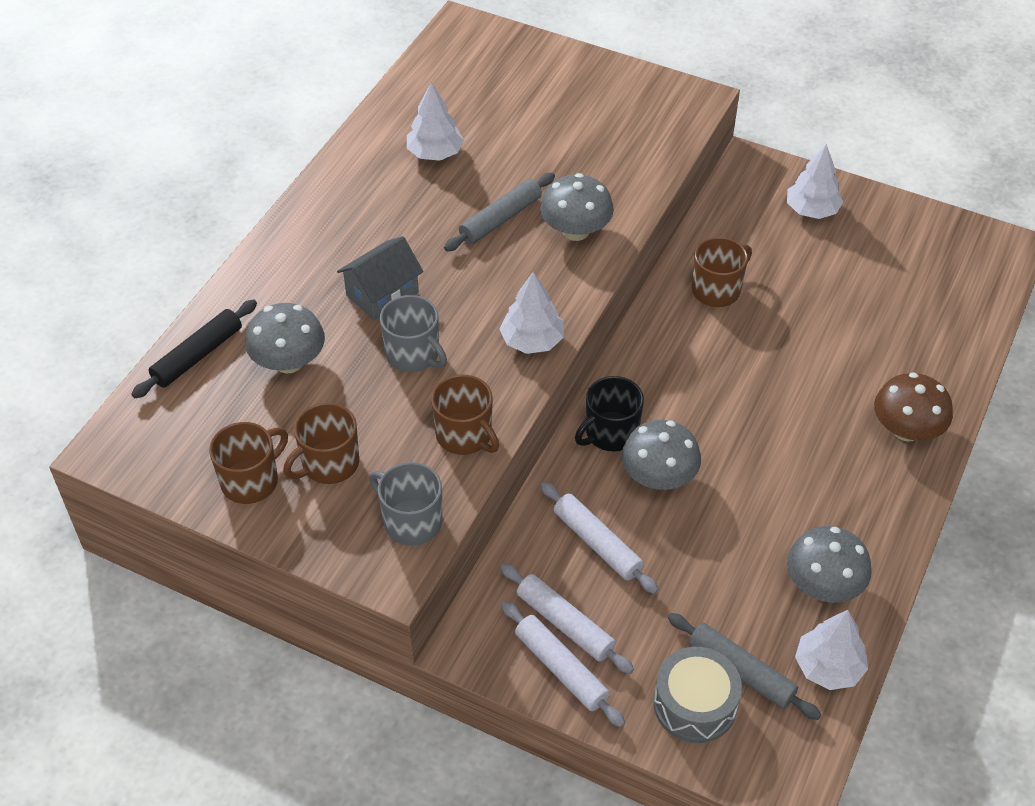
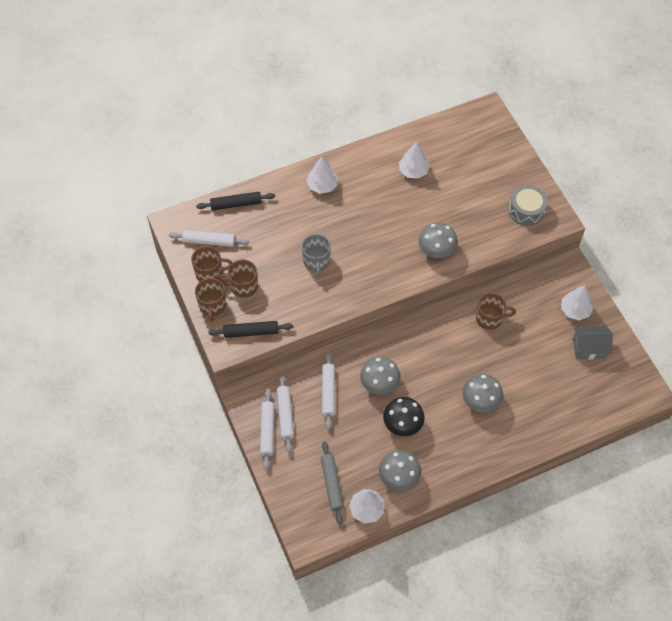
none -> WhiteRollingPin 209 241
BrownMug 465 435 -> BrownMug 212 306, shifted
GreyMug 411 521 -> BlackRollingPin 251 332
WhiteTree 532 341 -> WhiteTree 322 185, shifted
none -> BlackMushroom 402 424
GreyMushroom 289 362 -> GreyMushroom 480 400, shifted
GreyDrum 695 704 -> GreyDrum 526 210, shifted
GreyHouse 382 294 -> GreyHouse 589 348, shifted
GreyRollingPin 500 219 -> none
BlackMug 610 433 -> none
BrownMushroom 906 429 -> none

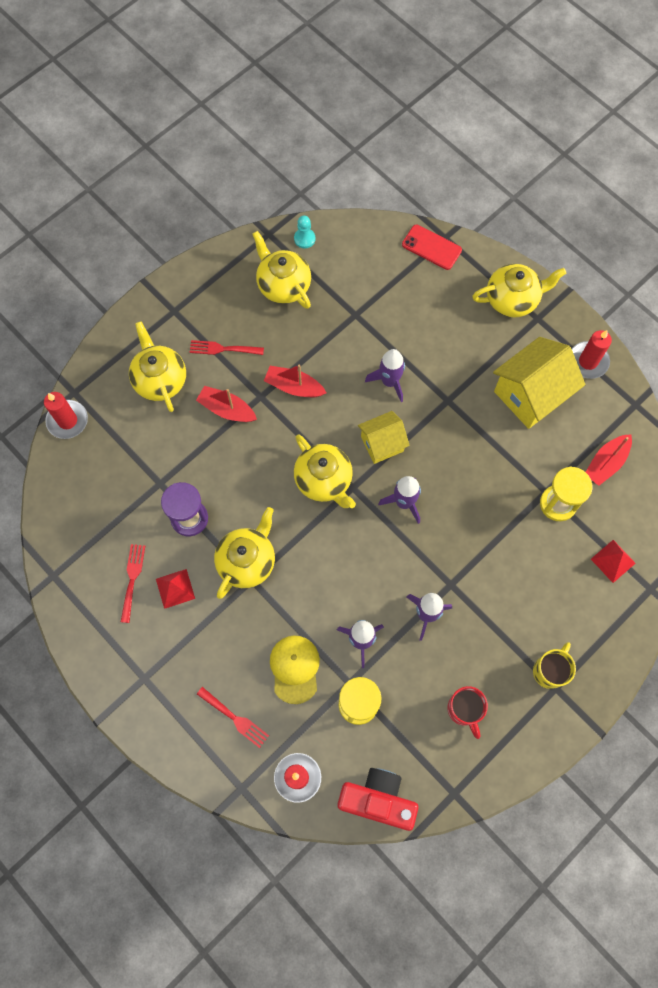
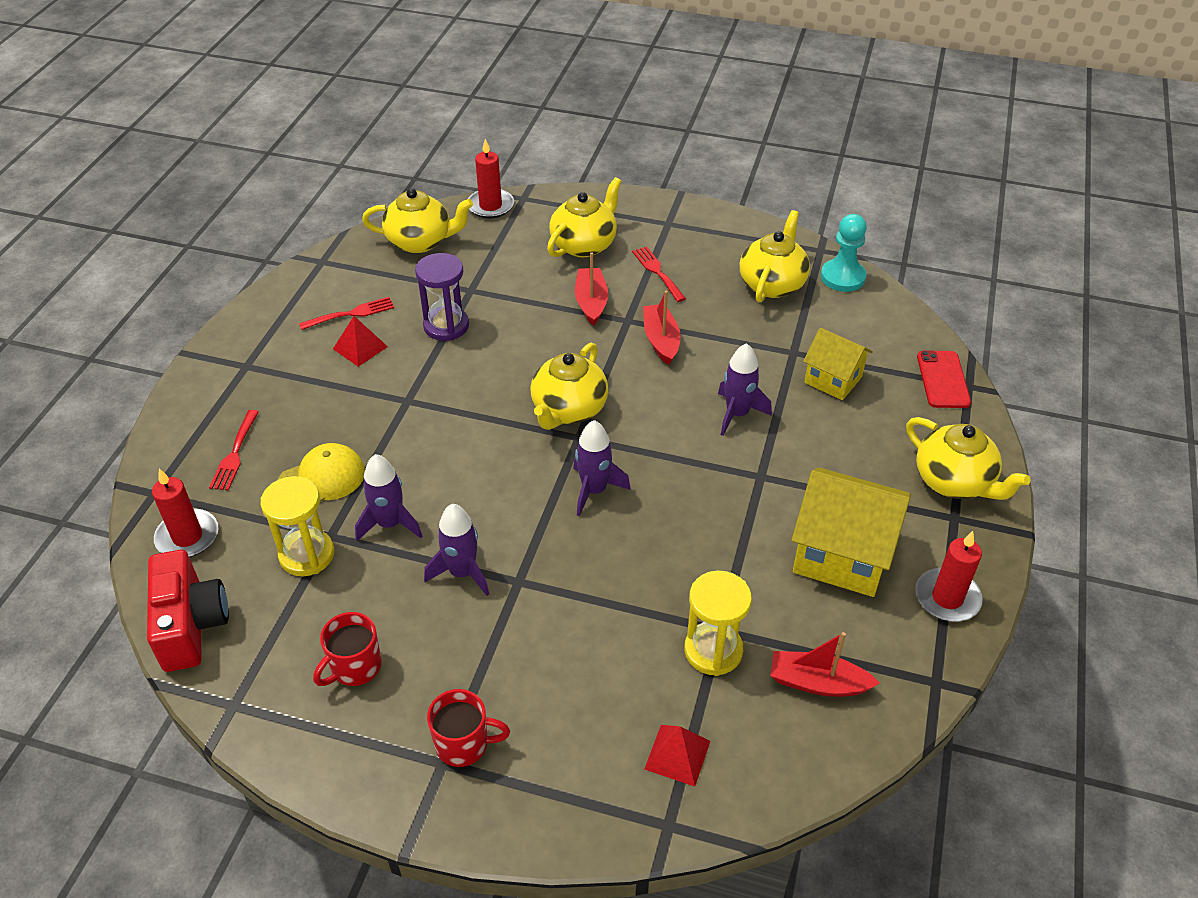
YellowTeapot 247 561 -> YellowTeapot 420 241, shifted
YellowMug 549 671 -> RedMug 463 744
YellowHouse 382 444 -> YellowHouse 833 380, shifted
TurquoisePawn 304 239 -> TurquoisePawn 842 277, x1.62

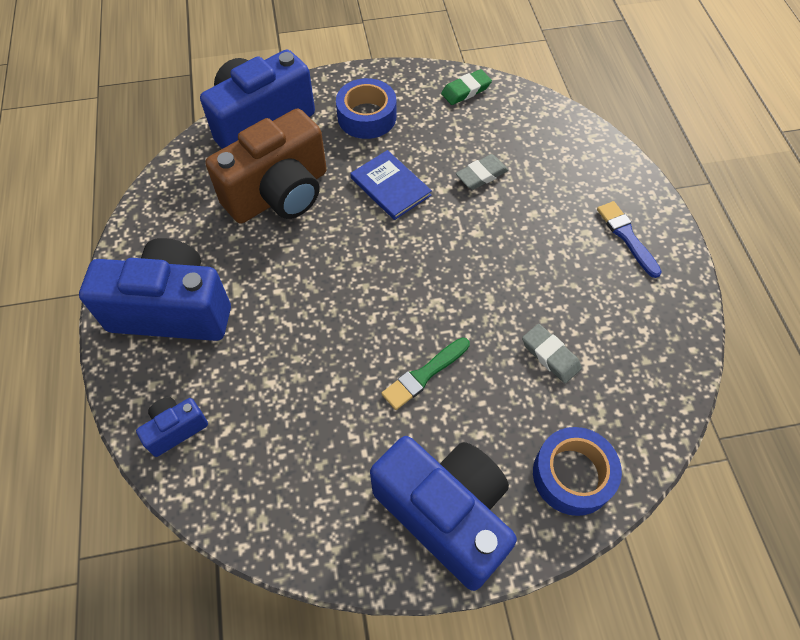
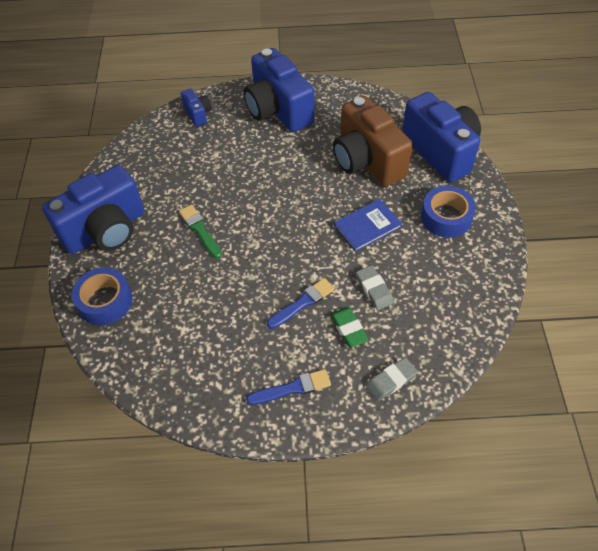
BlueCamera 172 310 -> BlueCamera 278 110, 135 degrees clockwise
none -> BlueBrush 303 303
GreenEraser 466 90 -> GreenEraser 348 329, shifted
GreyEraser 550 355 -> GreyEraser 391 381, shifted

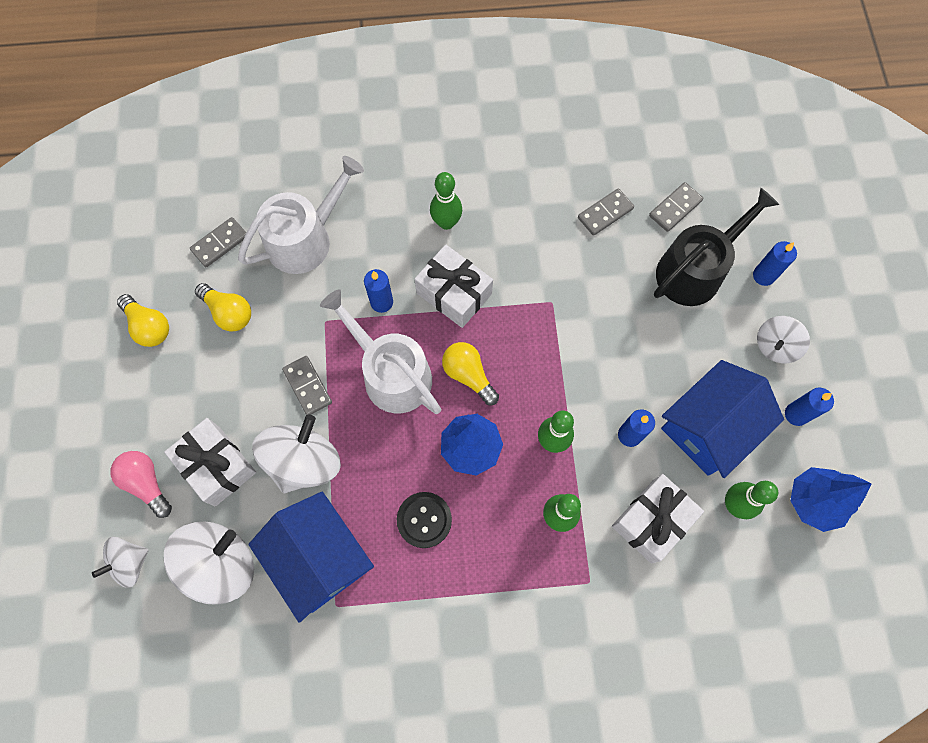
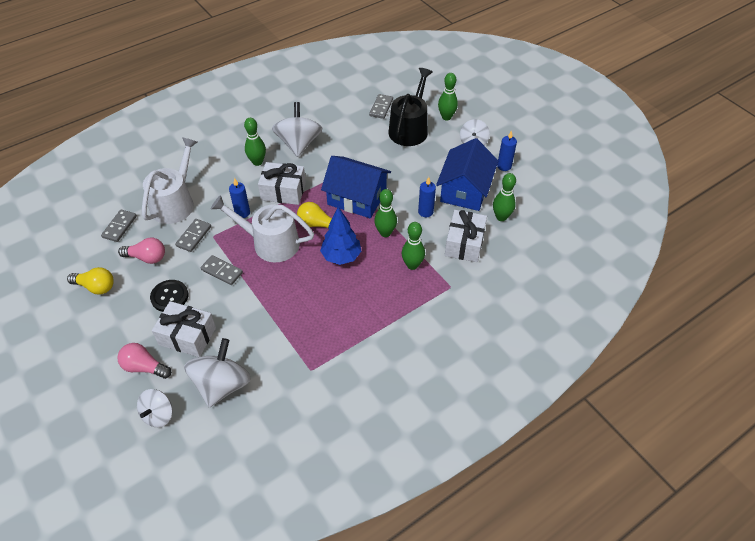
YellowLightBulb 228 313 -> PinkLightBulb 147 257
BlackButton 424 520 -> BlackButton 169 296, shifted
GreyDomino 605 213 -> GreyDomino 194 236, shifted
WhiteSpinningTop 304 461 -> WhiteSpinningTop 299 144, shifted
BlueHouse 319 558 -> BlueHouse 357 198, shifted
BlueCandle 763 275 -> GreenBowlingPin 446 117
BlueTree 813 501 -> none

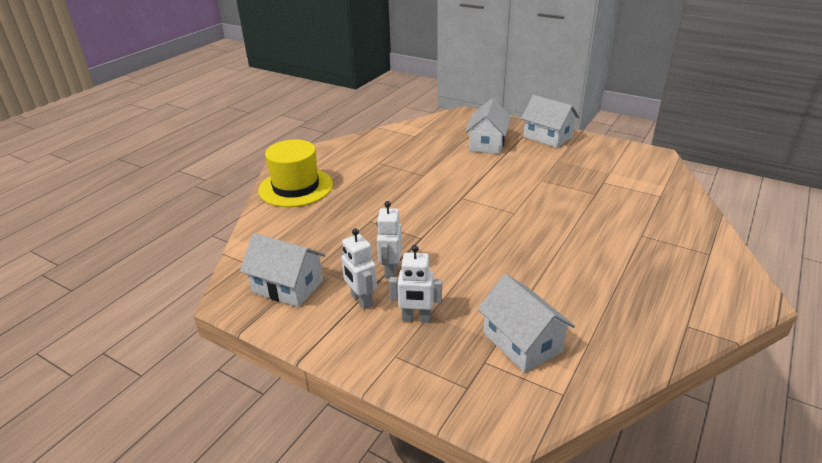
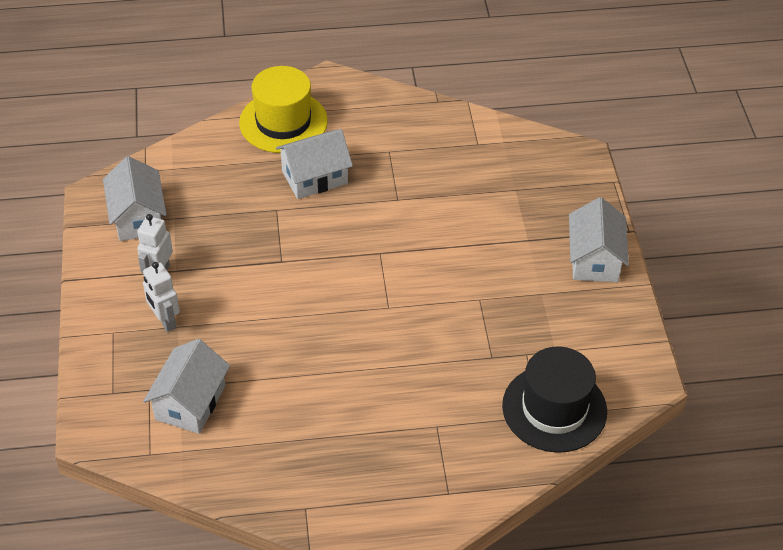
WhiteHouse 487 144 -> WhiteHouse 314 177, shifted
none -> BlackHat 554 408
WhiteRobot 390 271 -> none

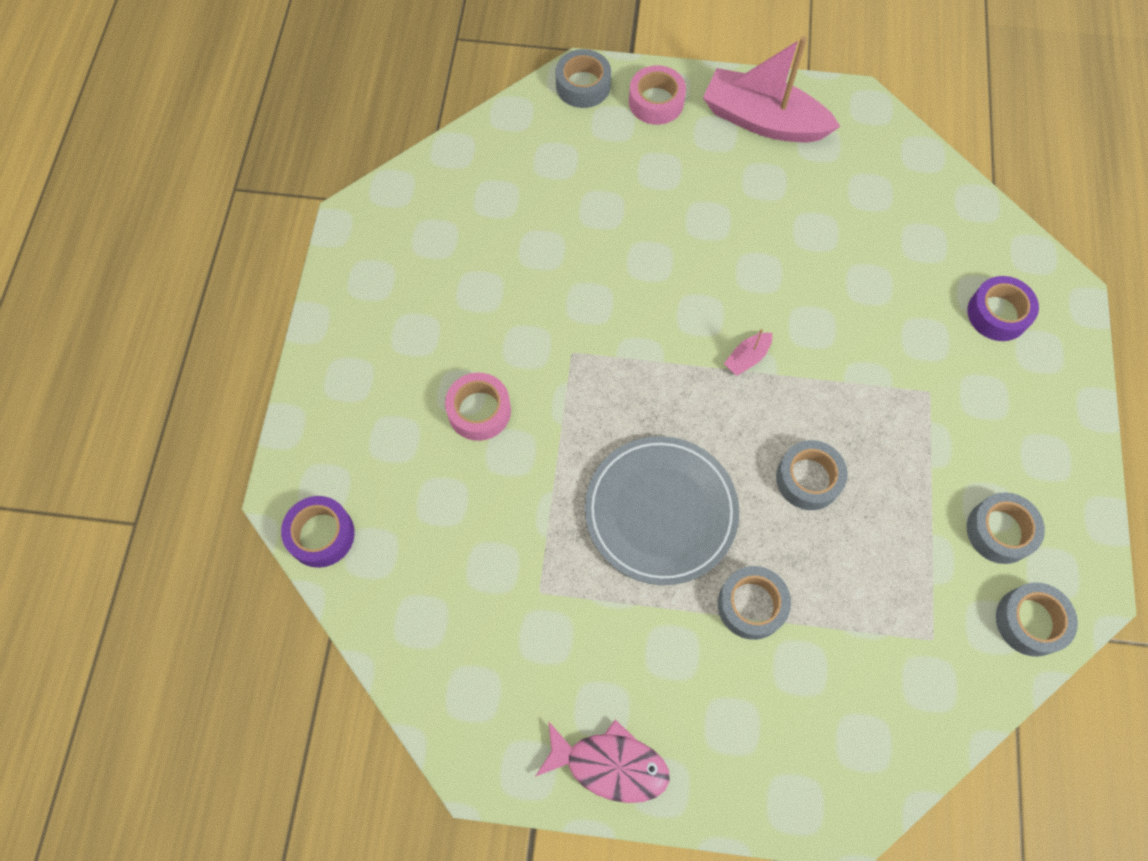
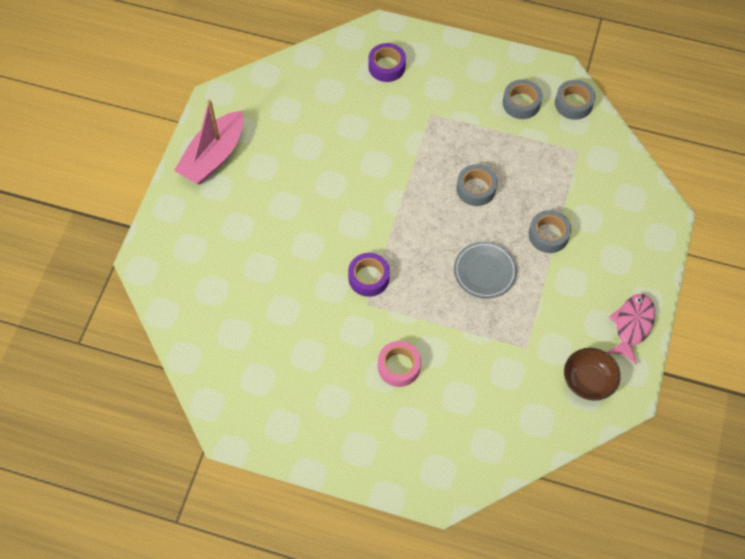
PurpleTape 321 535 -> PurpleTape 369 278, shifted
GreyPlate 661 511 -> GreyPlate 485 271, x0.66
none -> BrownBowl 588 381
GreyTape 583 85 -> none
PinkTape 656 102 -> none
PinkBoat 747 358 -> none

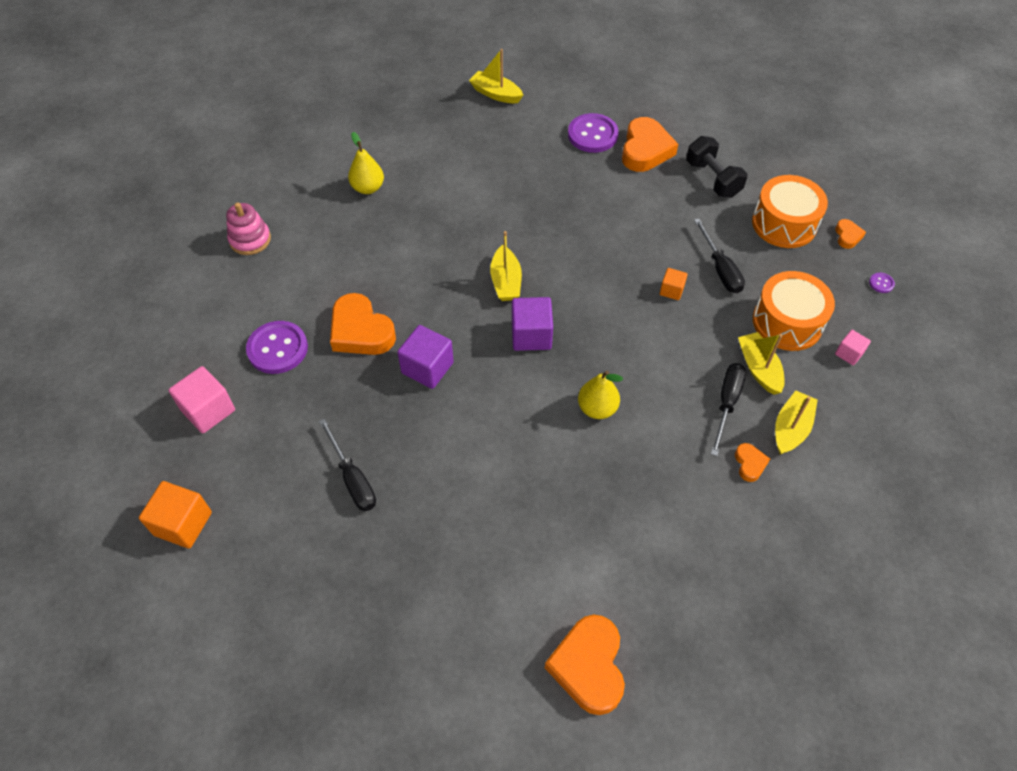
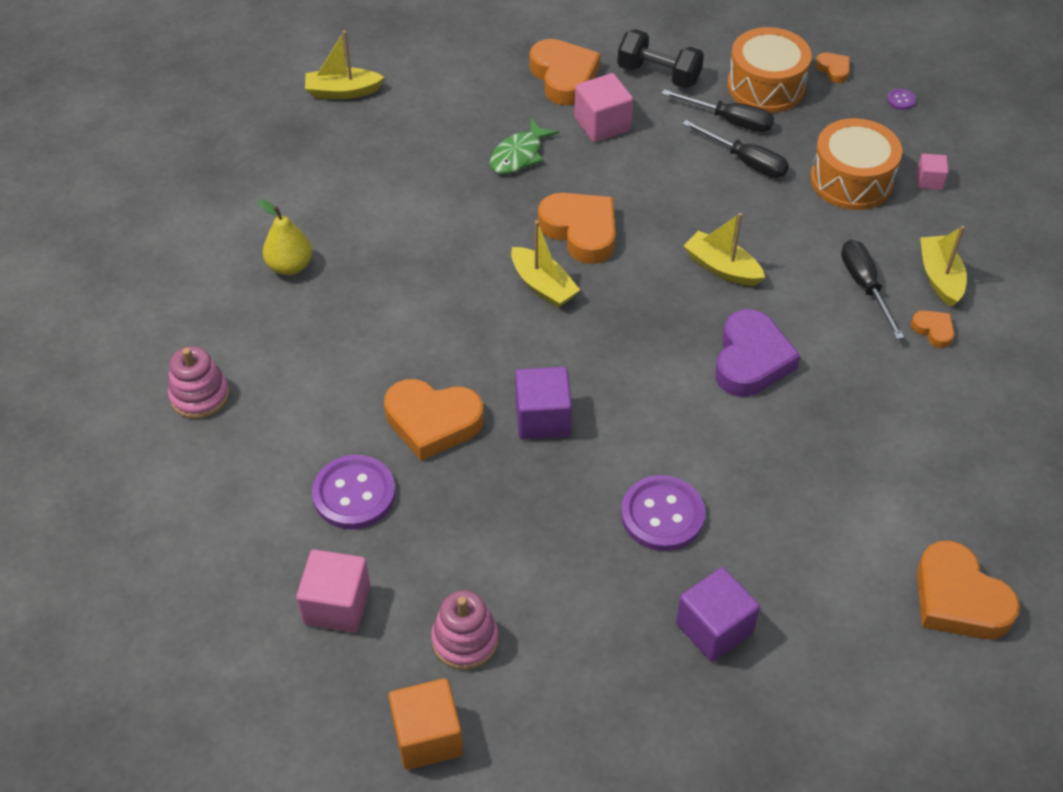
none -> PinkStackingToy 465 640
none -> GreenFish 519 155
none -> OrangeHeart 580 231
none -> PinkCube 602 124
PurpleButton 592 135 -> PurpleButton 662 515, shifted
BlackScrewdriver 352 479 -> BlackScrewdriver 729 120, shifted
PurpleCube 531 335 -> PurpleCube 714 628, shifted
YellowBoat 759 368 -> YellowBoat 722 268, shifted
YellowPear 597 408 -> PurpleHeart 751 360
OrangeCube 671 290 -> none

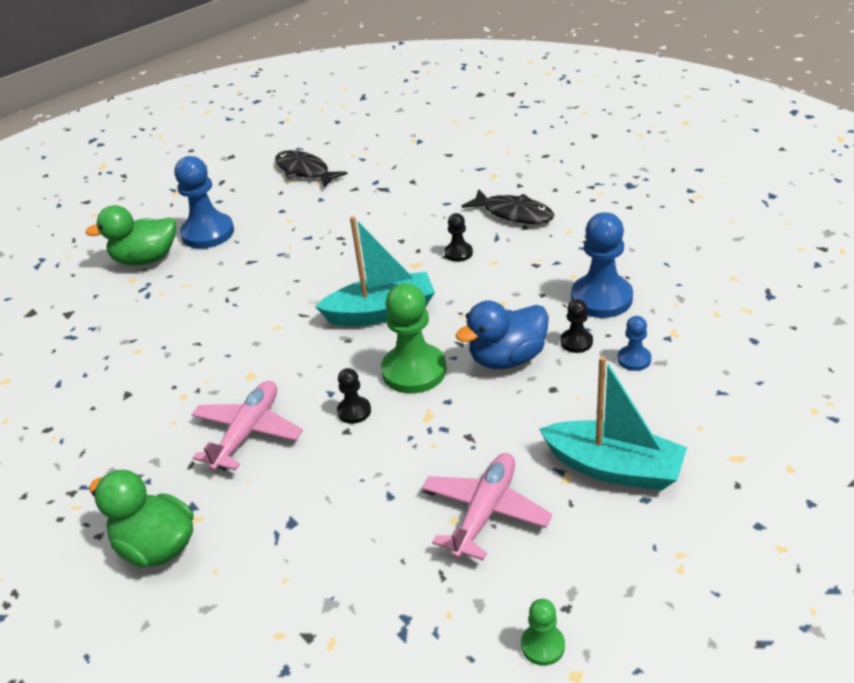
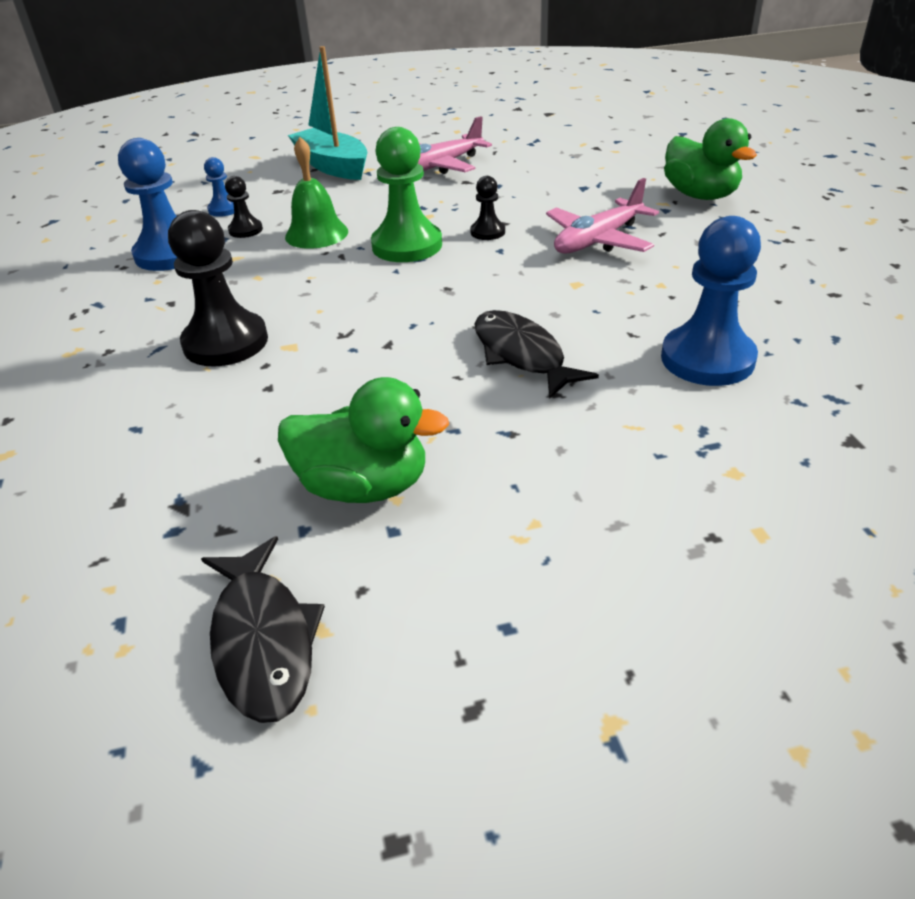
BlackPawn 458 253 -> BlackPawn 226 342, x1.99
GreenDuck 146 259 -> GreenDuck 364 486, shifted
BlueDuck 507 358 -> GreenBell 316 234
BlackFish 514 213 -> BlackFish 521 355, shifted
BluePawn 208 233 -> BluePawn 707 359, shifted
TurquoiseBoat 381 312 -> none
GreenPawn 542 645 -> none

